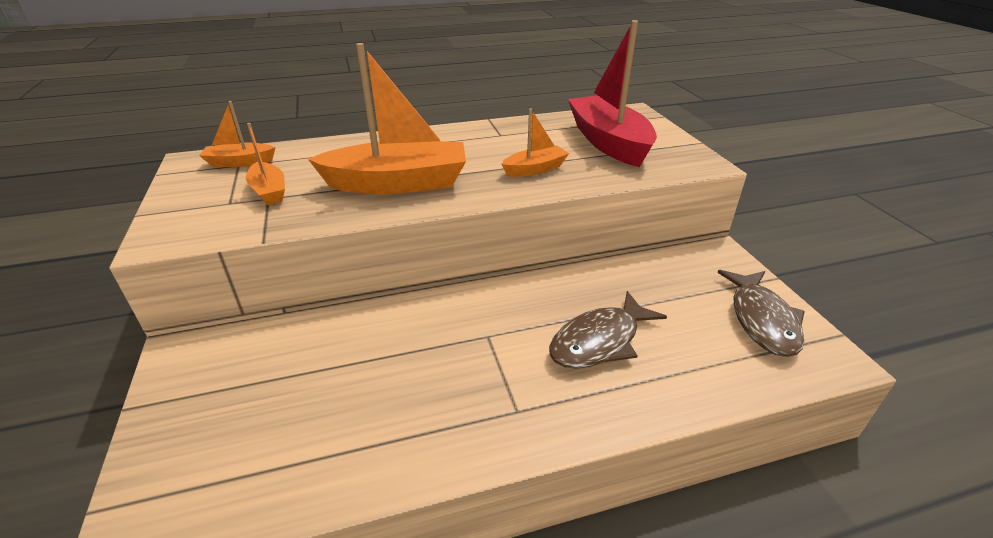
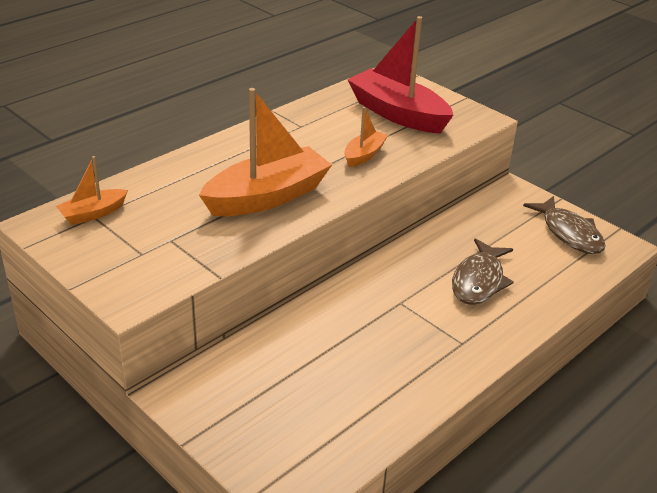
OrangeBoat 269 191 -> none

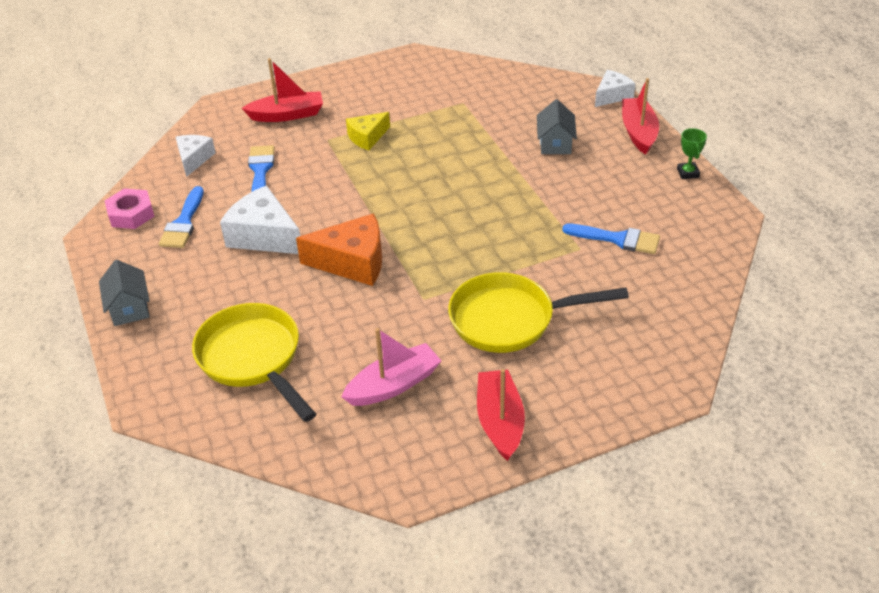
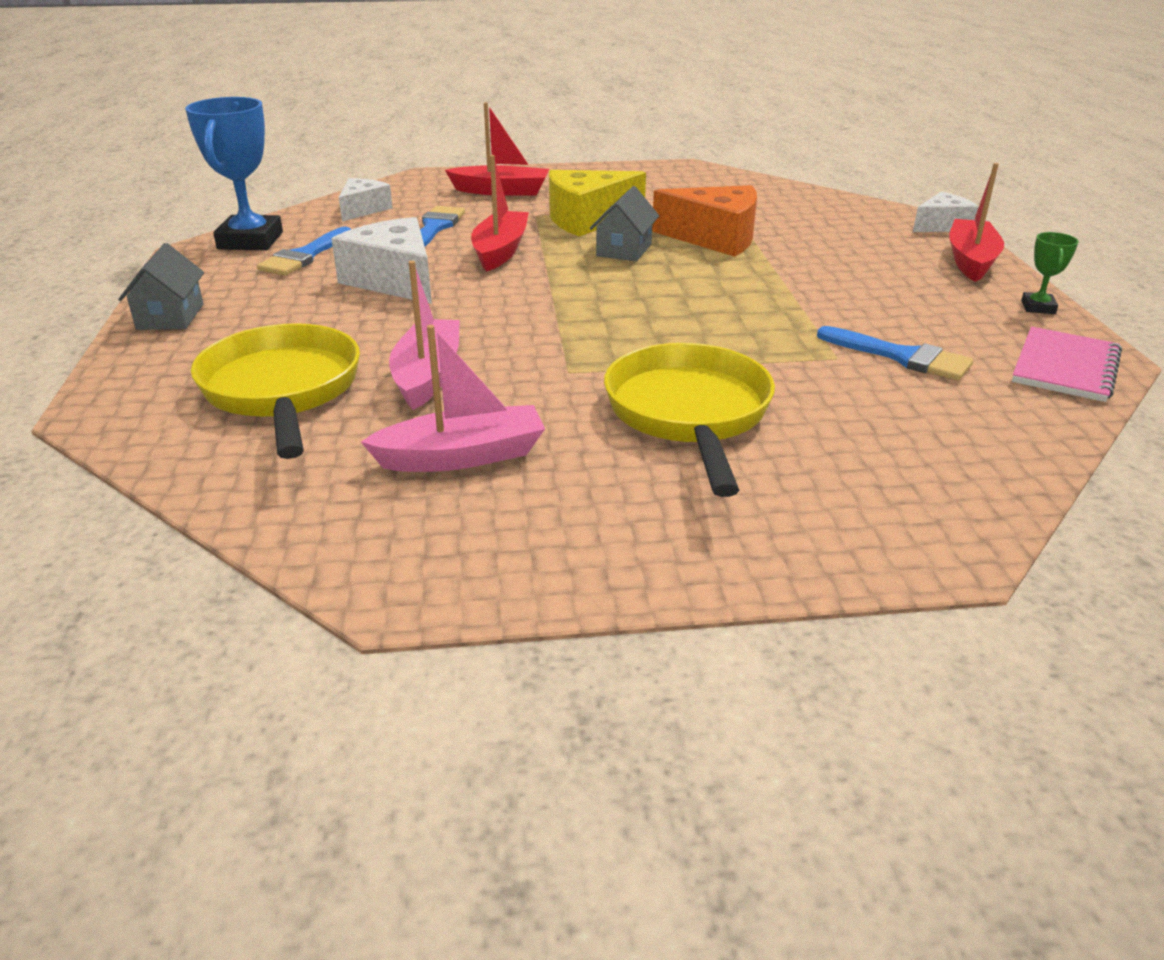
PinkNut 131 214 -> BlueTrophy 250 241
none -> PinkBoat 427 376
RedBoat 500 422 -> RedBoat 500 251, shifted
YellowCheese 367 137 -> YellowCheese 587 219, x1.64
GreyHouse 555 143 -> GreyHouse 624 250, shifted
YellowPan 510 319 -> YellowPan 689 415, 75 degrees clockwise
OrangeCheese 352 262 -> OrangeCheese 715 238, shifted
none -> PinkNotebook 1065 367

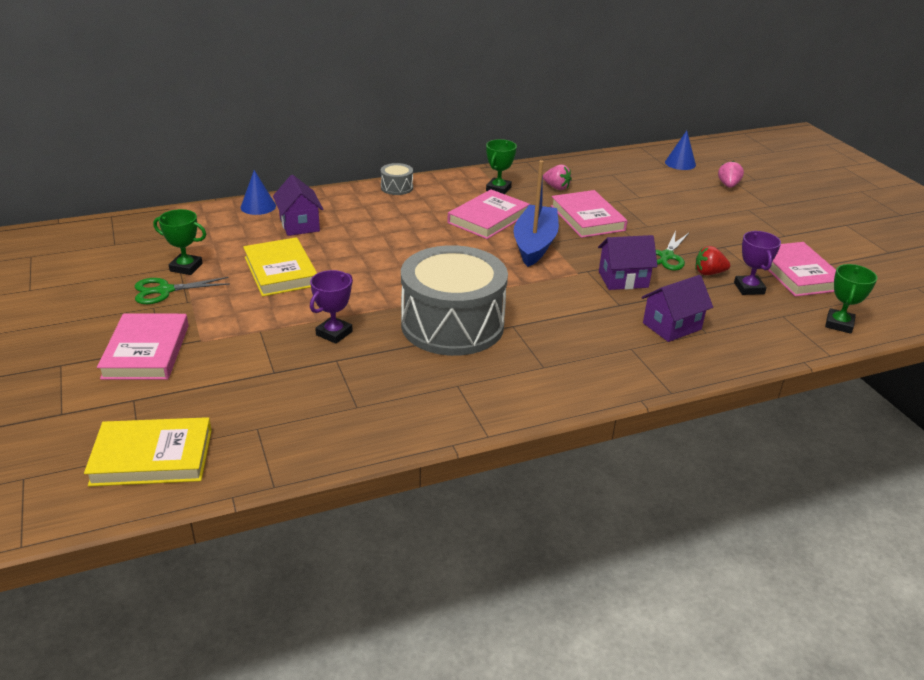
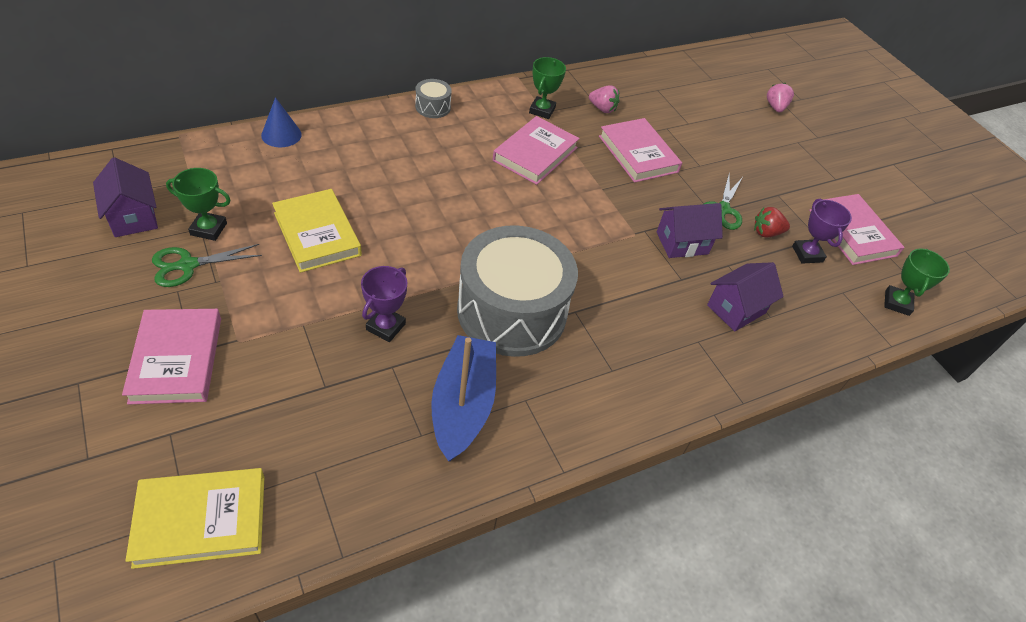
PurpleHouse 299 225 -> PurpleHouse 133 217, shifted
BlueBoat 534 244 -> BlueBoat 463 405, shifted
BlueCone 680 163 -> none

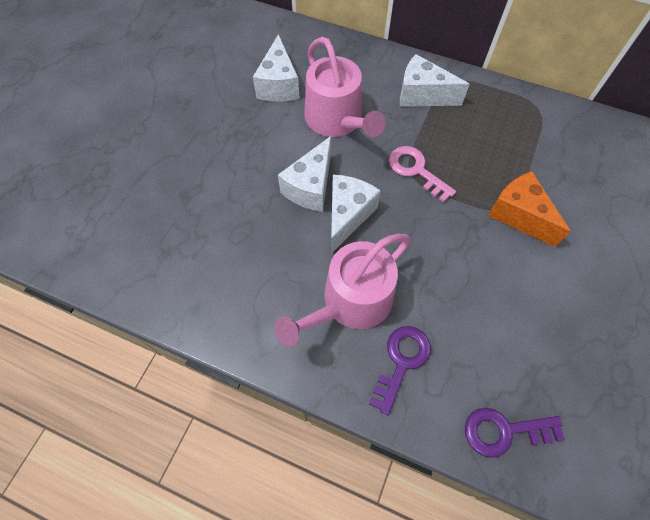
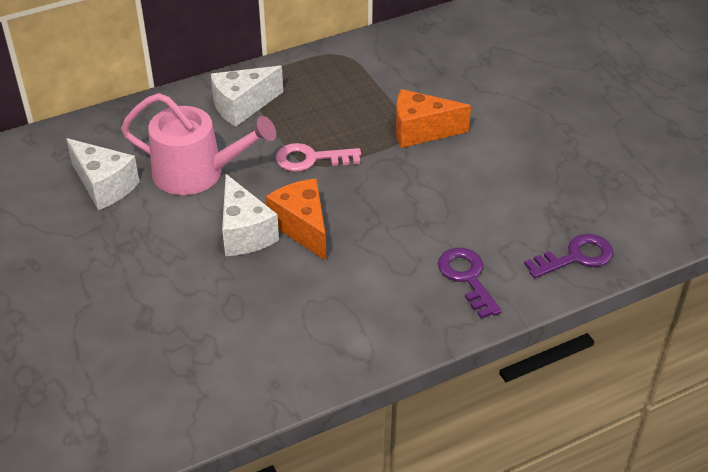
WhiteCheese 347 216 -> OrangeCheese 302 227
PurpleKey 504 431 -> PurpleKey 576 257, 150 degrees counterclockwise
PinkWateringCan 351 302 -> none

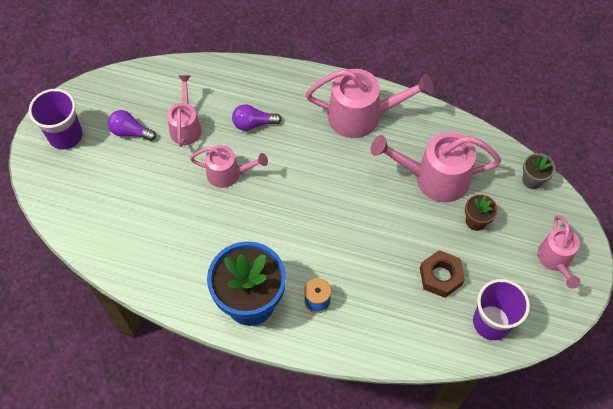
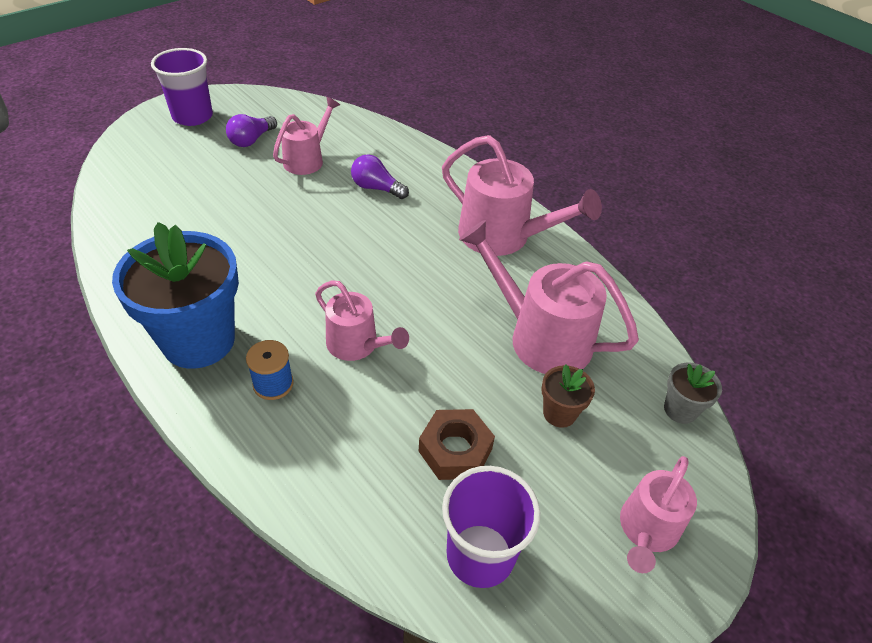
PurpleLightBulb 130 132 -> PurpleLightBulb 251 140, 105 degrees counterclockwise
PinkWateringCan 228 174 -> PinkWateringCan 357 345, shifted

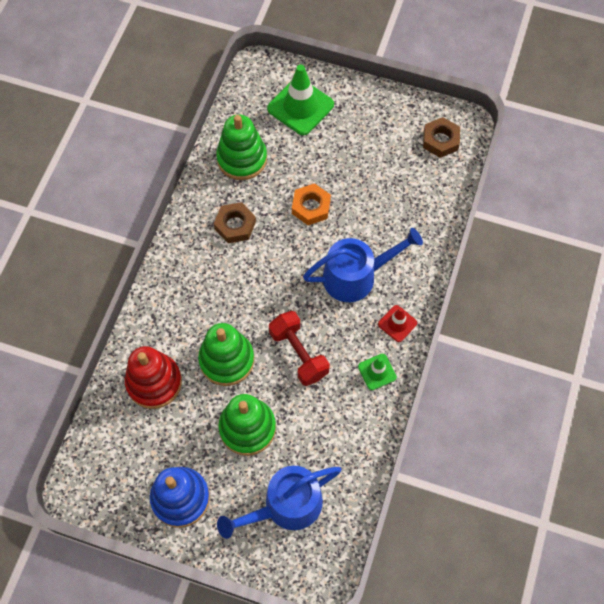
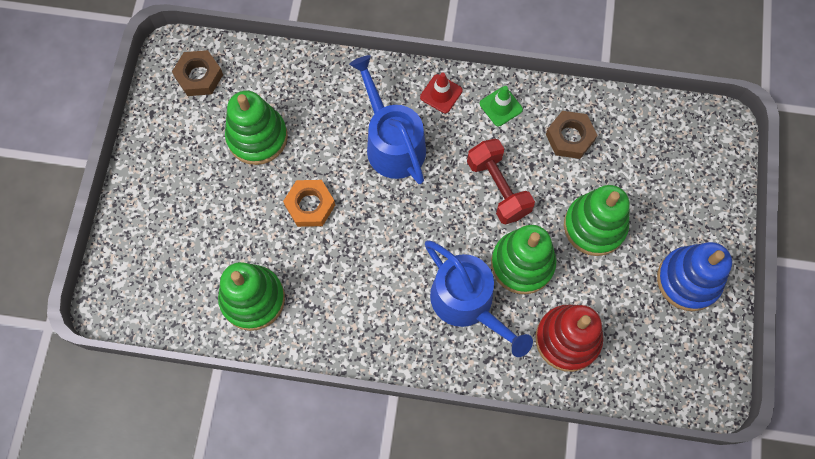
none -> GreenStackingToy 257 137
BlueWateringCan 286 505 -> BlueWateringCan 467 303, shifted
RedDumbbell 299 354 -> RedDumbbell 498 188, 75 degrees counterclockwise
BrownNut 235 225 -> BrownNut 569 137, shifted
GreenTrafficCone 300 107 -> none

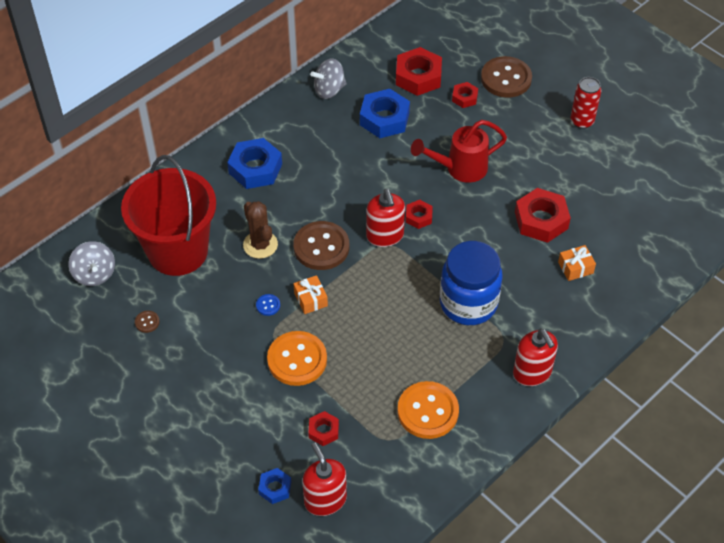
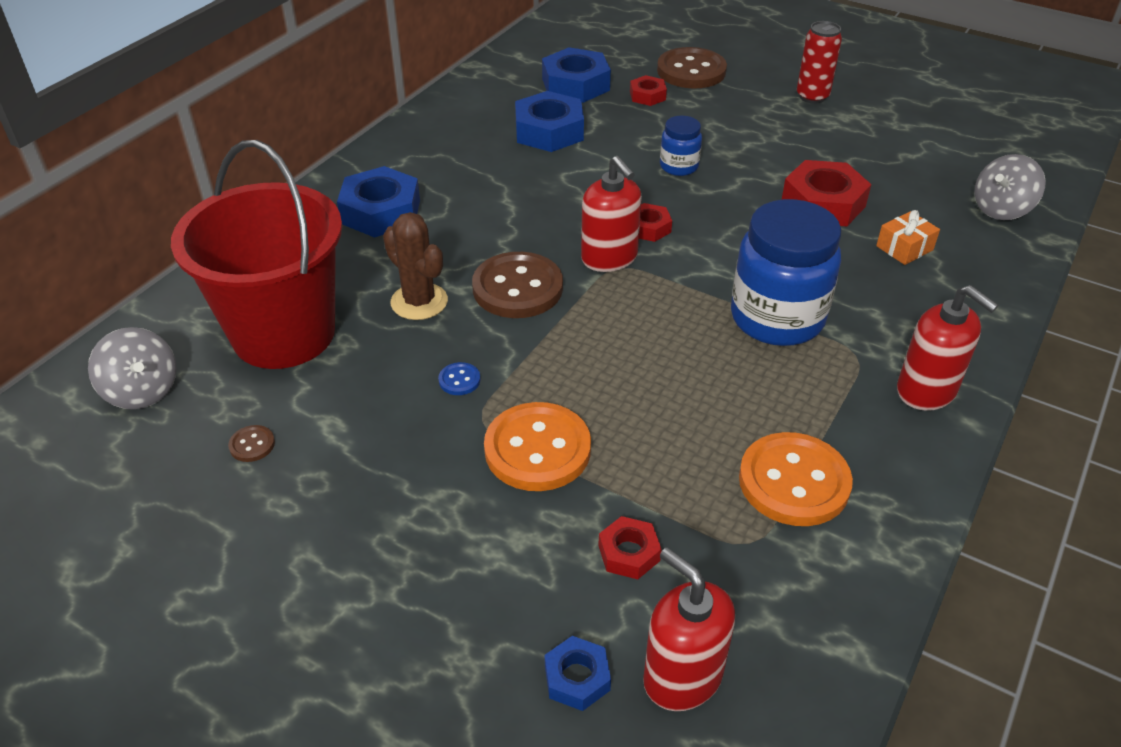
RedNut 418 77 -> BlueNut 575 84
RedWateringCan 459 168 -> BlueJar 679 166
GreySpinningTop 329 90 -> GreySpinningTop 1001 209, shifted
OrangeGift 310 299 -> none

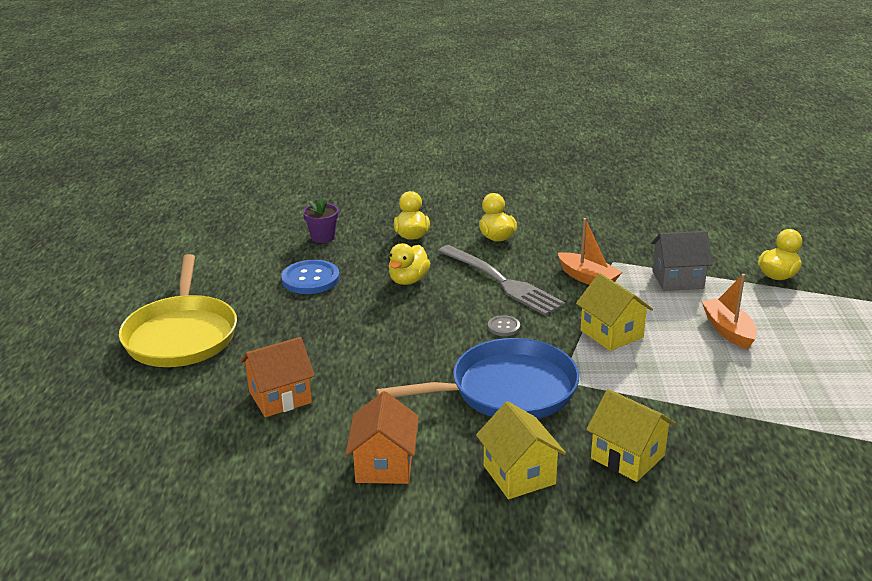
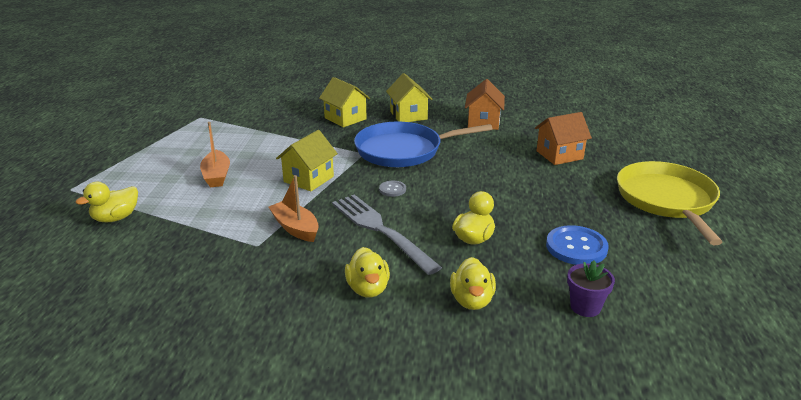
YellowHouse 611 334 -> YellowHouse 308 179, 60 degrees clockwise
GreyHouse 677 279 -> none

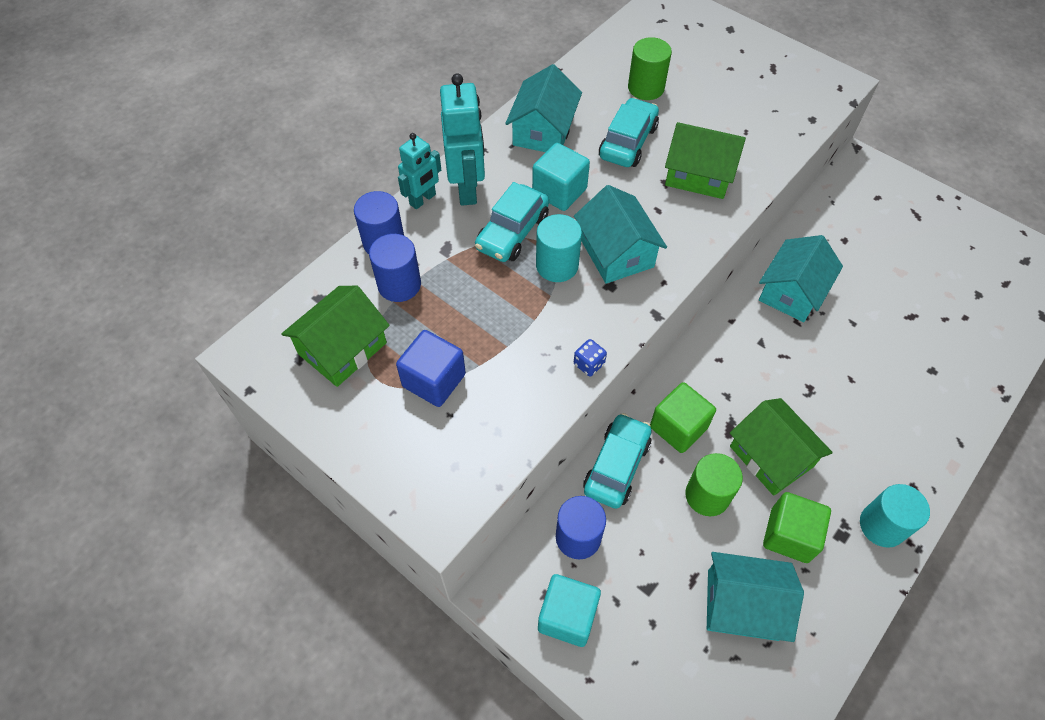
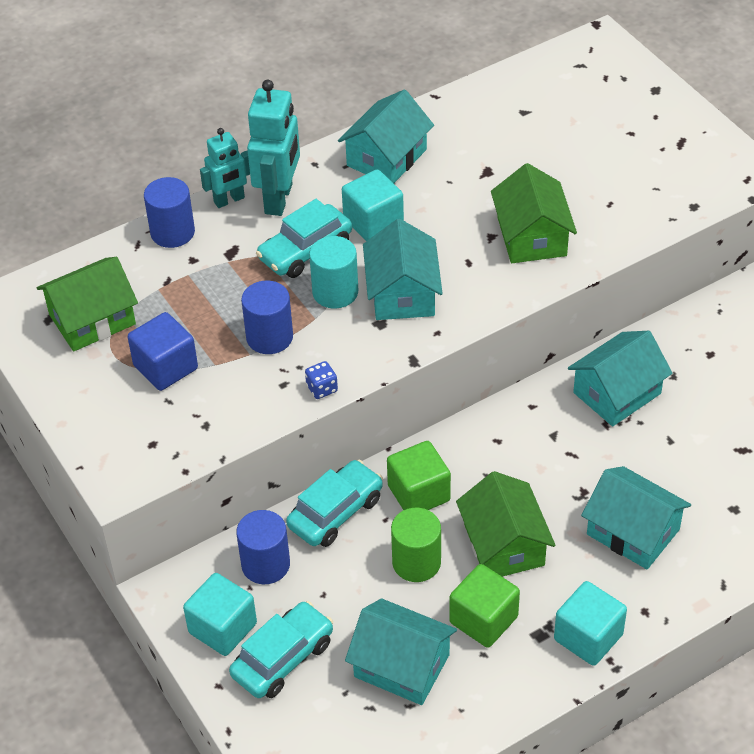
TurquoiseCar 628 142 -> TurquoiseCar 283 658, shifted
BlueCylinder 399 284 -> BlueCylinder 269 337, shifted
GreenHouse 699 174 -> GreenHouse 532 236, 45 degrees clockwise
TurquoiseCylinder 882 525 -> TurquoiseCube 588 637
none -> TurquoiseHouse 633 532
GreenCylinder 646 88 -> none

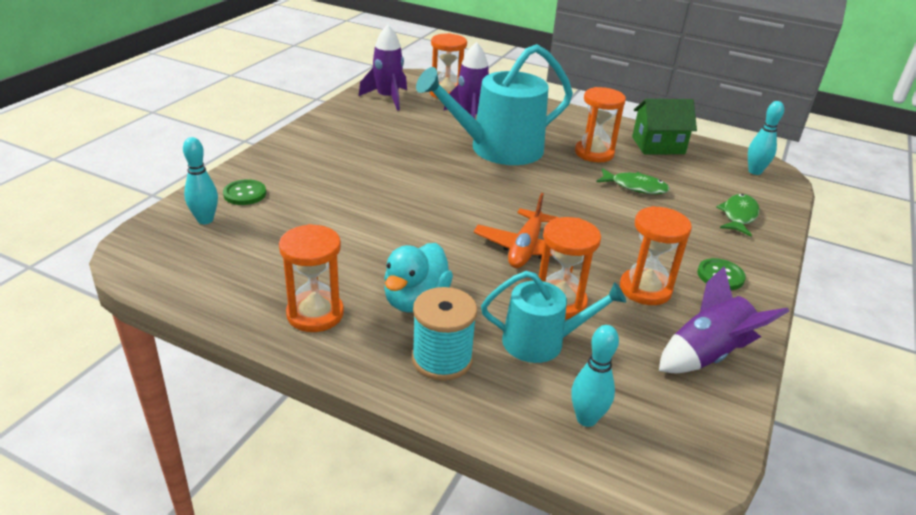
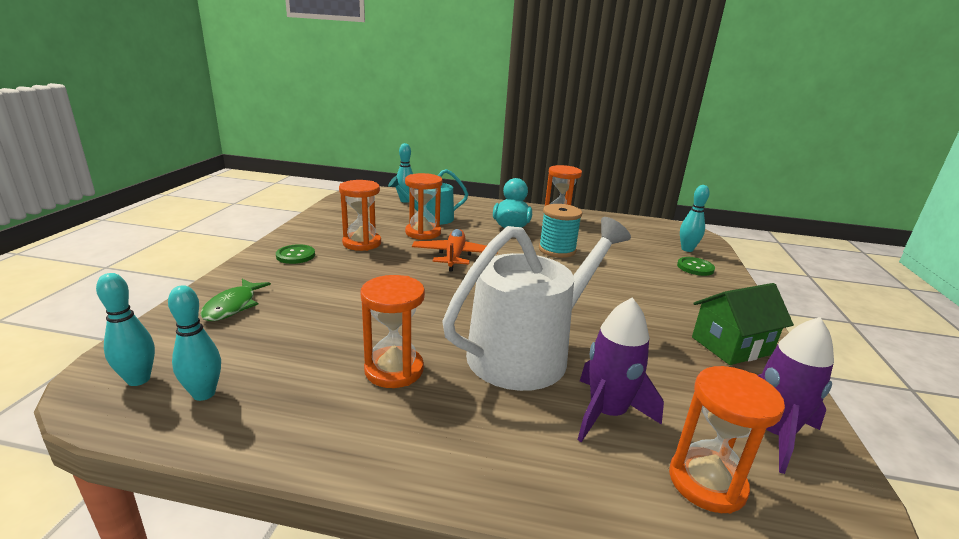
none -> TurquoiseBowlingPin 204 393
TurquoiseWateringCan 498 149 -> WhiteWateringCan 527 352
TurquoiseSpool 442 359 -> TurquoiseSpool 557 250, shifted
GreenHouse 658 145 -> GreenHouse 731 345, shifted
GreenFish 635 187 -> none
PurpleRocket 707 355 -> none

